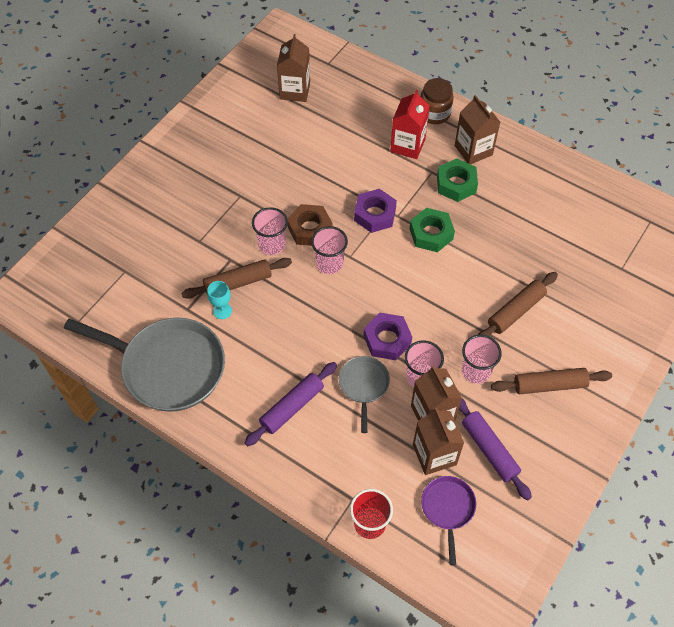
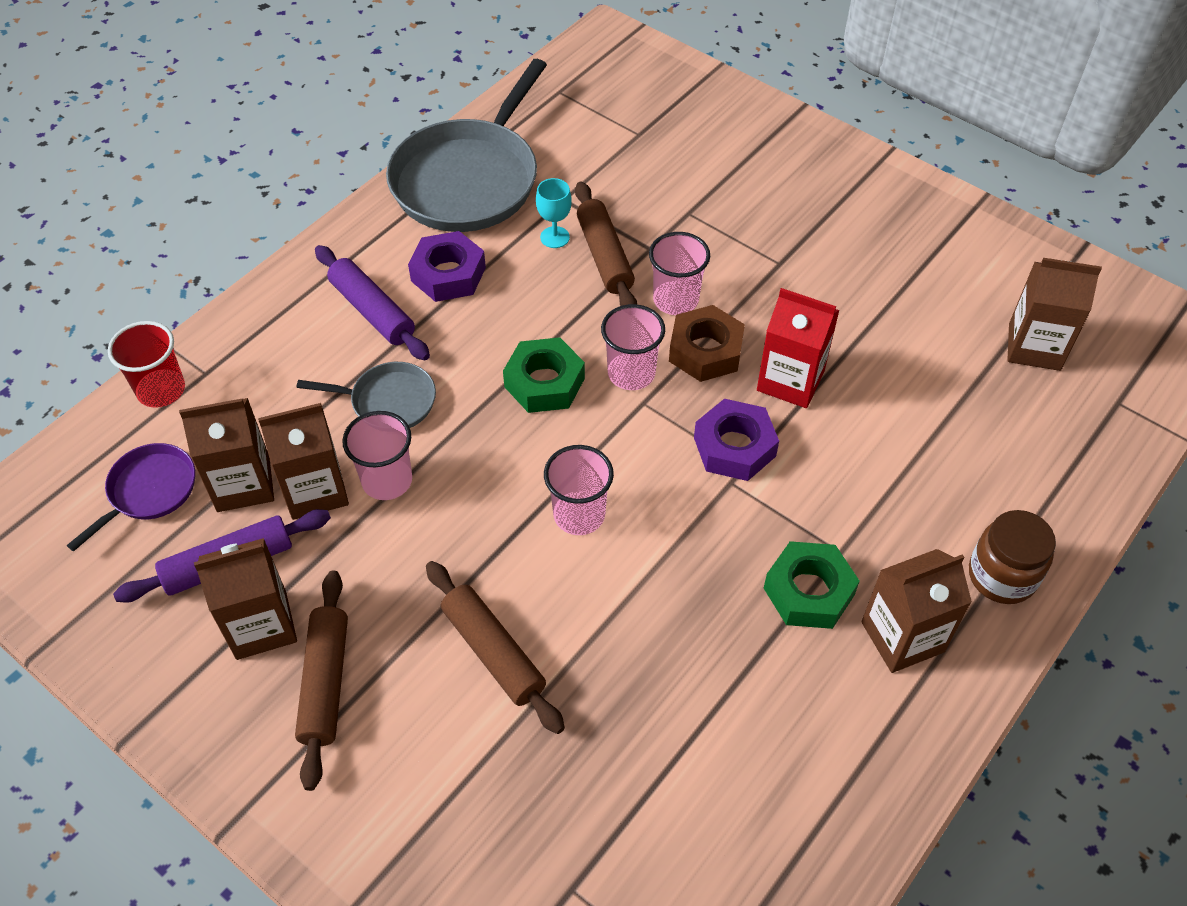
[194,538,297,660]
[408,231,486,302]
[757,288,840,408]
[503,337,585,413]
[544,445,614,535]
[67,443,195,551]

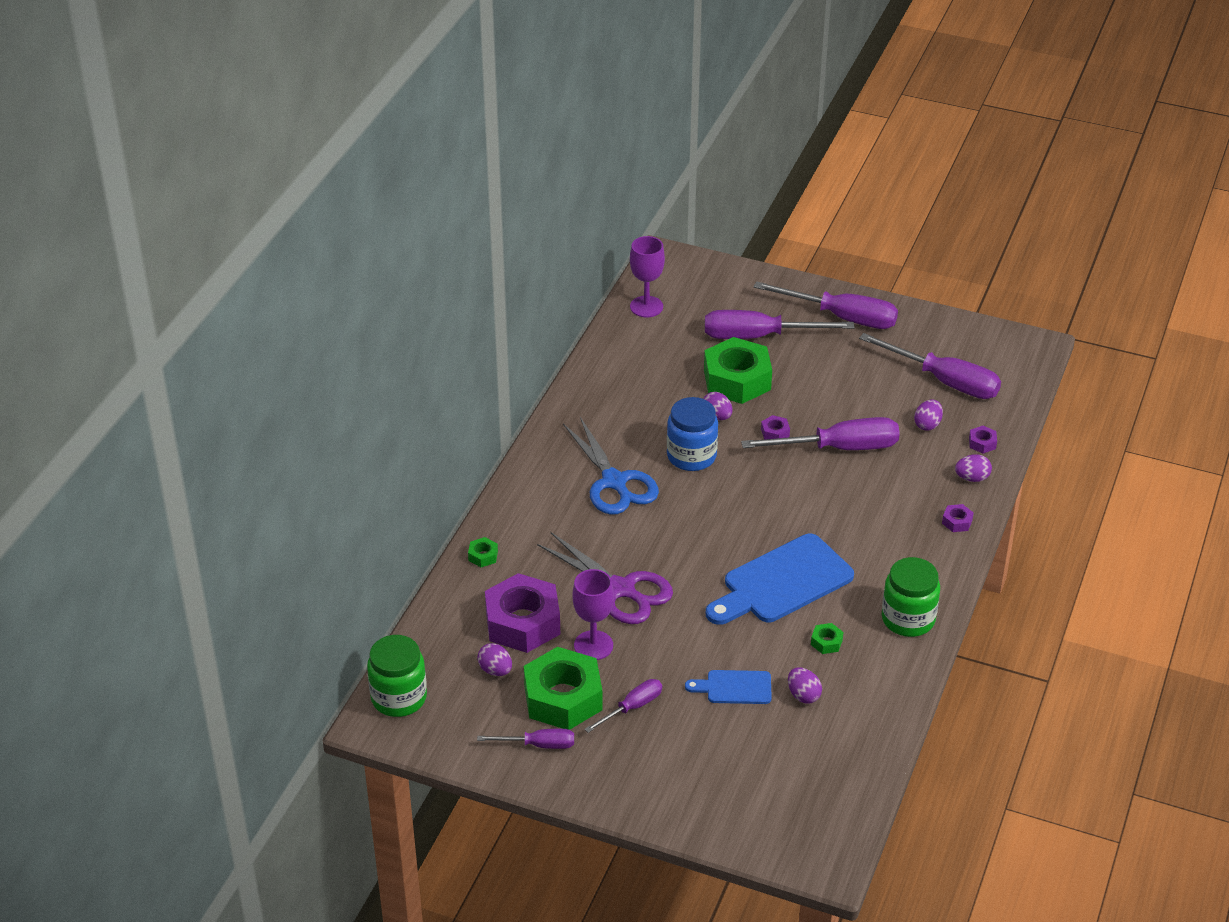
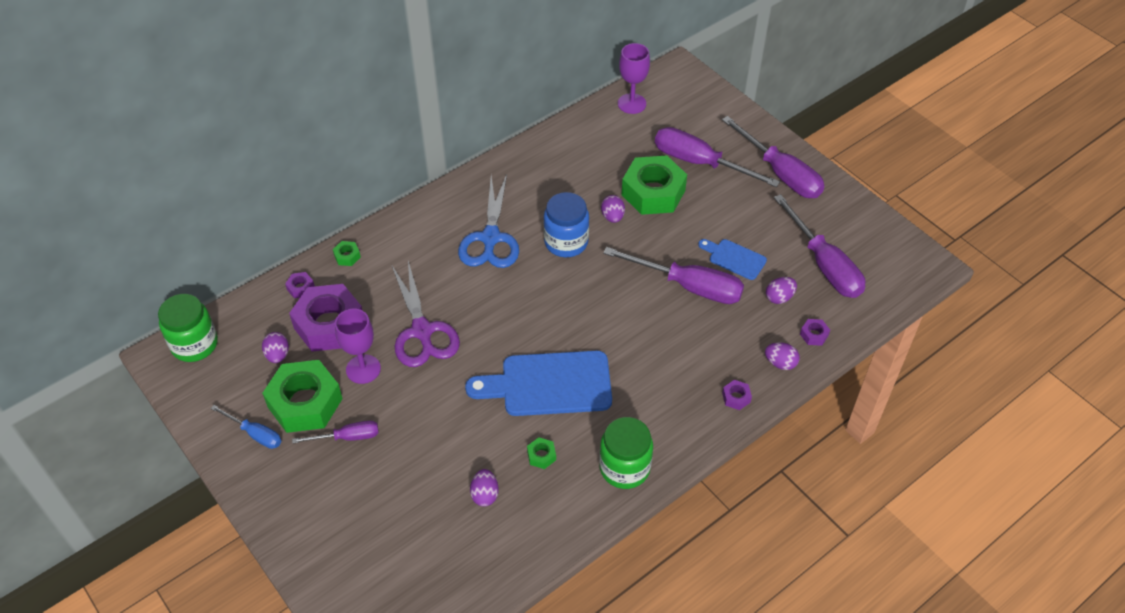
[698,239,767,280]
[285,272,315,298]
[211,405,281,449]

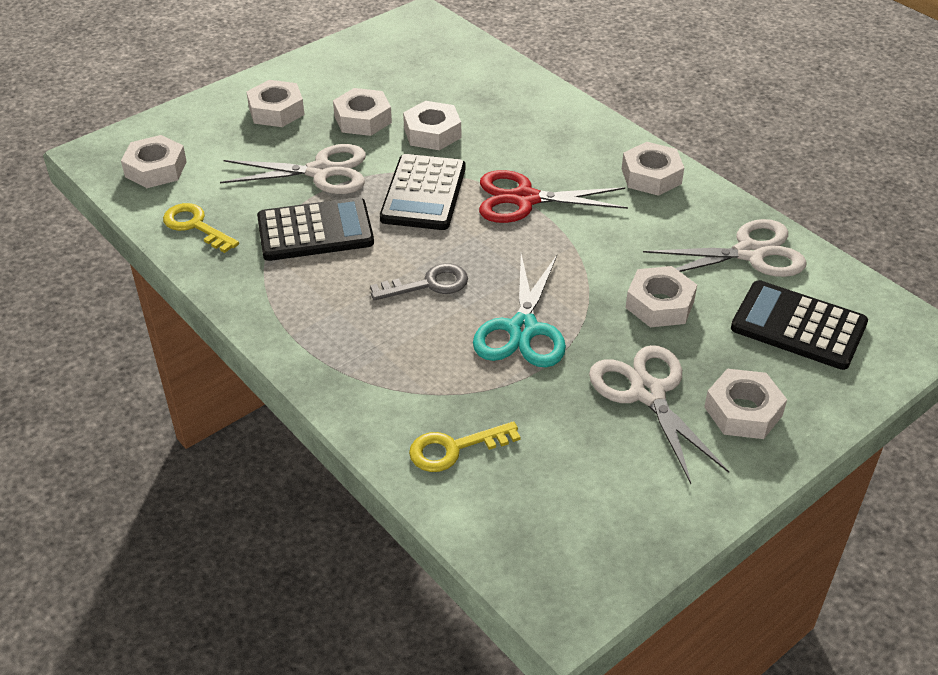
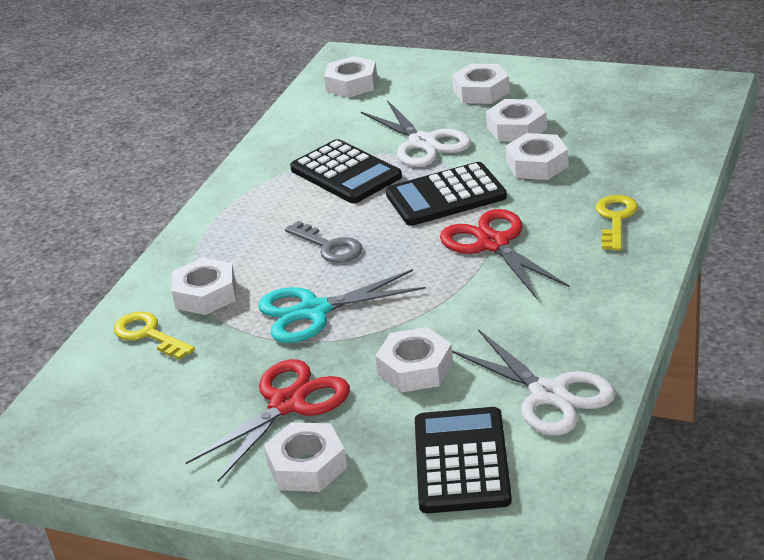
[596,195,638,250]
[172,258,236,315]
[186,359,350,482]

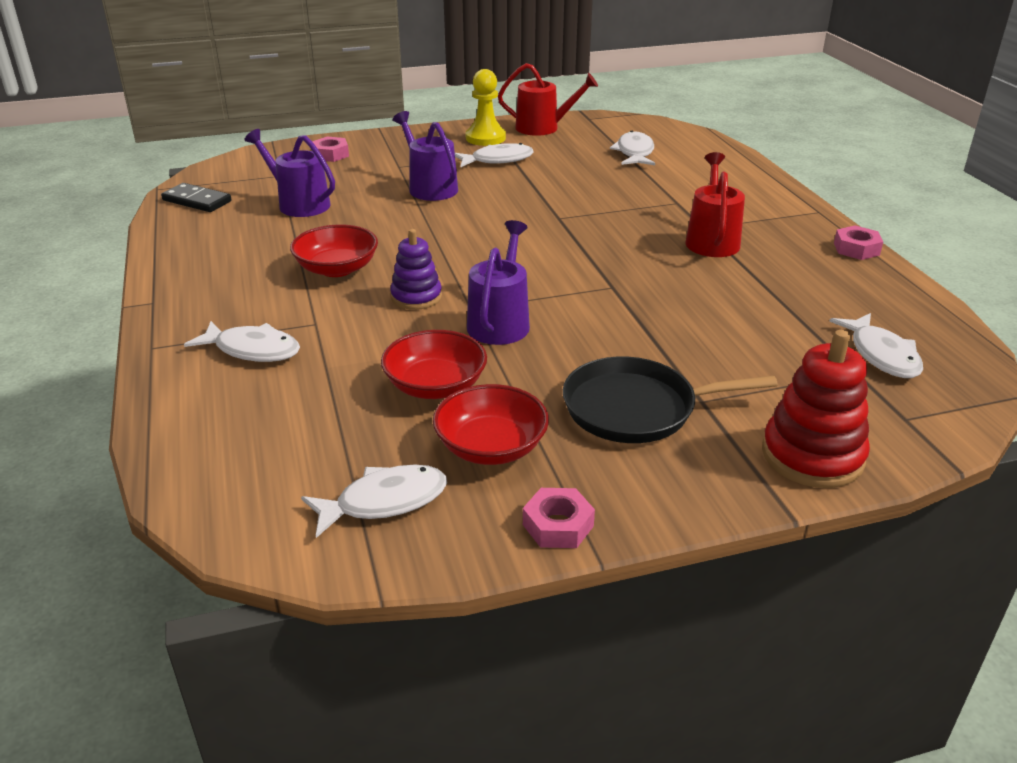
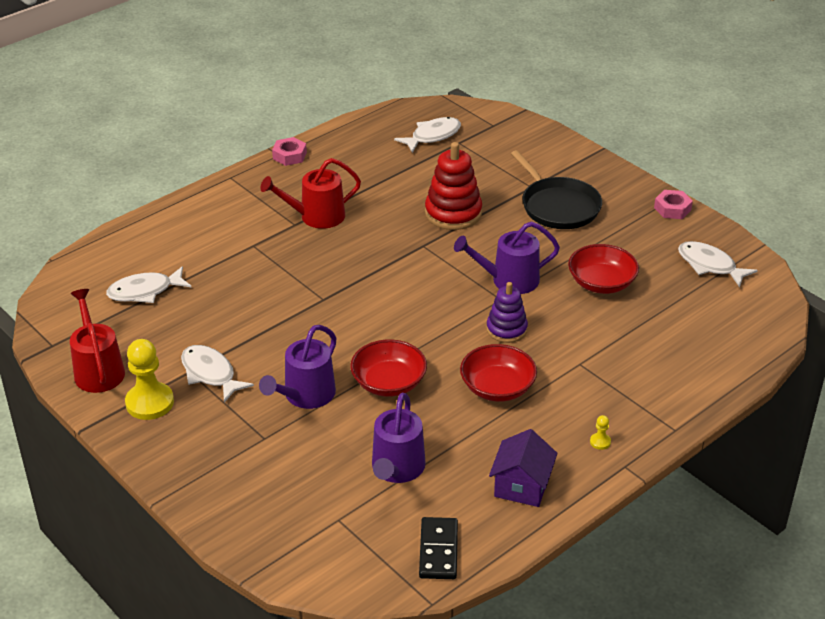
[184,321,300,362] (first image)
[312,137,349,162] (first image)
[489,429,558,507]
[590,415,611,450]
[350,340,427,397]
[425,142,482,230]

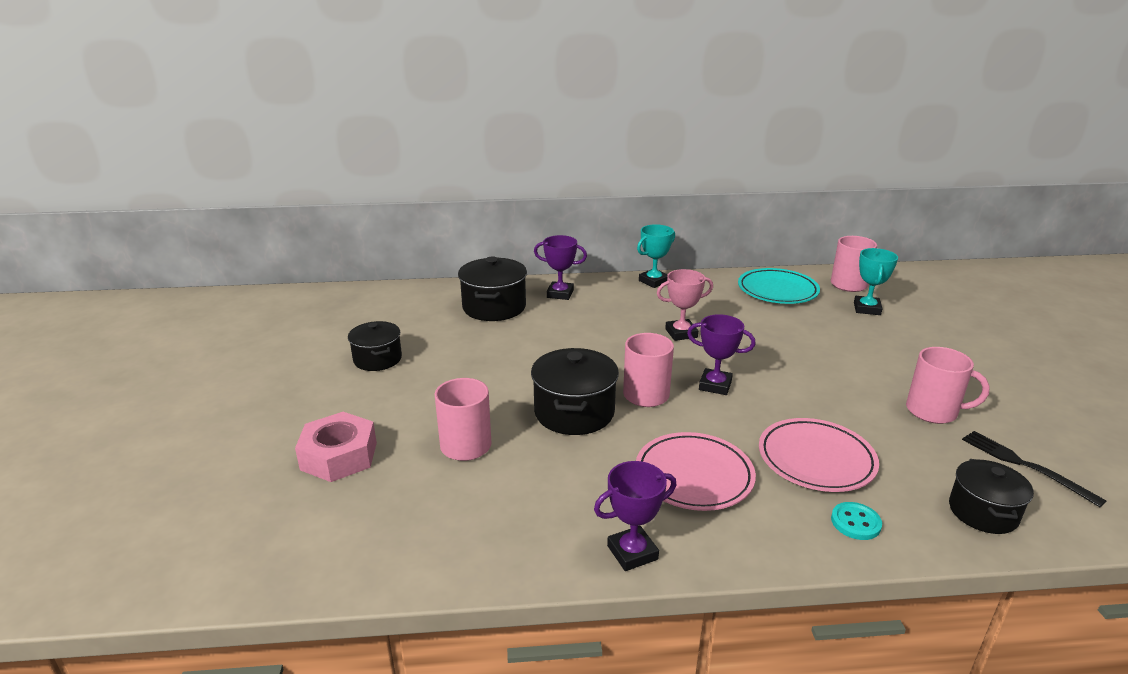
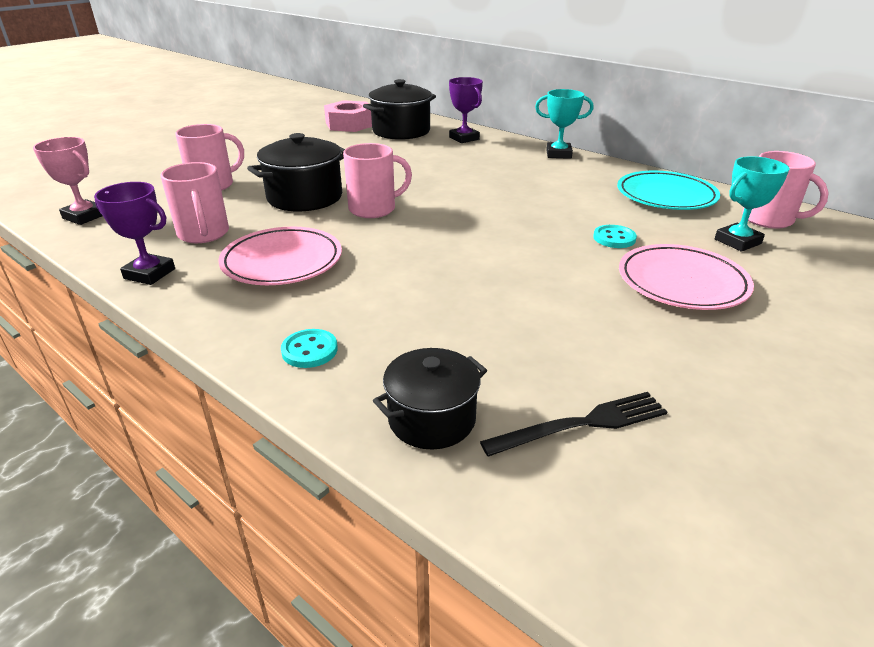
[348,321,402,371] (first image)
[687,314,756,395] (first image)
[593,225,637,248]
[324,100,372,132]
[33,137,103,225]
[619,244,754,310]
[160,162,229,243]
[480,392,667,457]

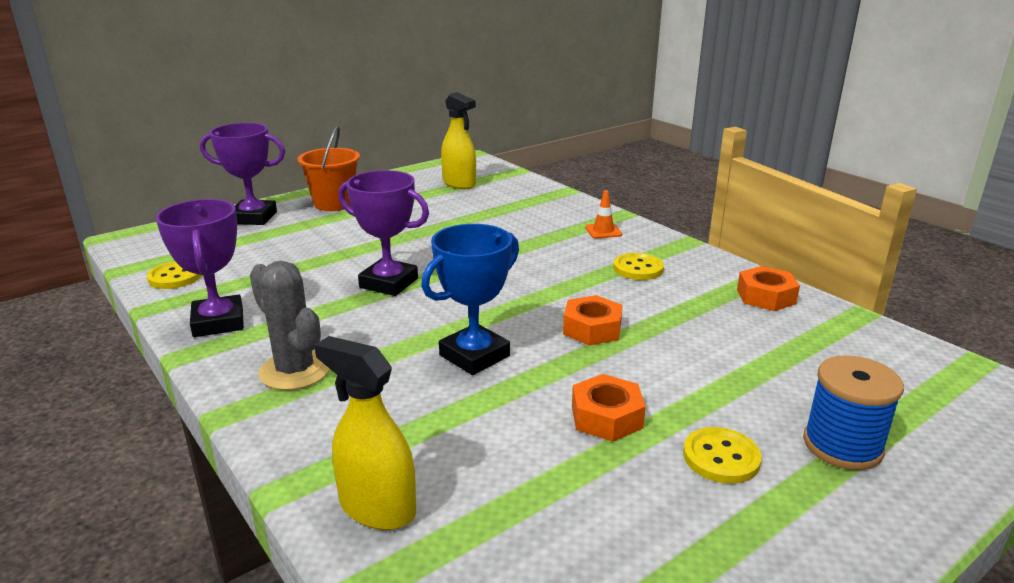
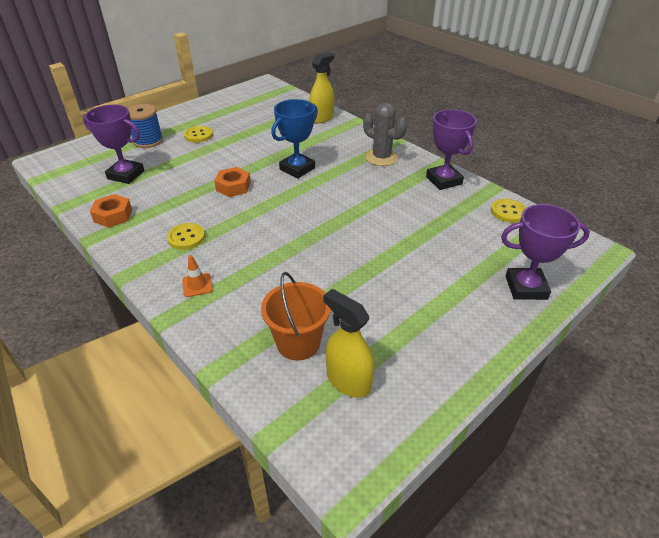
[572,374,646,442] (first image)
[261,272,331,361]
[83,105,144,184]
[309,52,334,123]

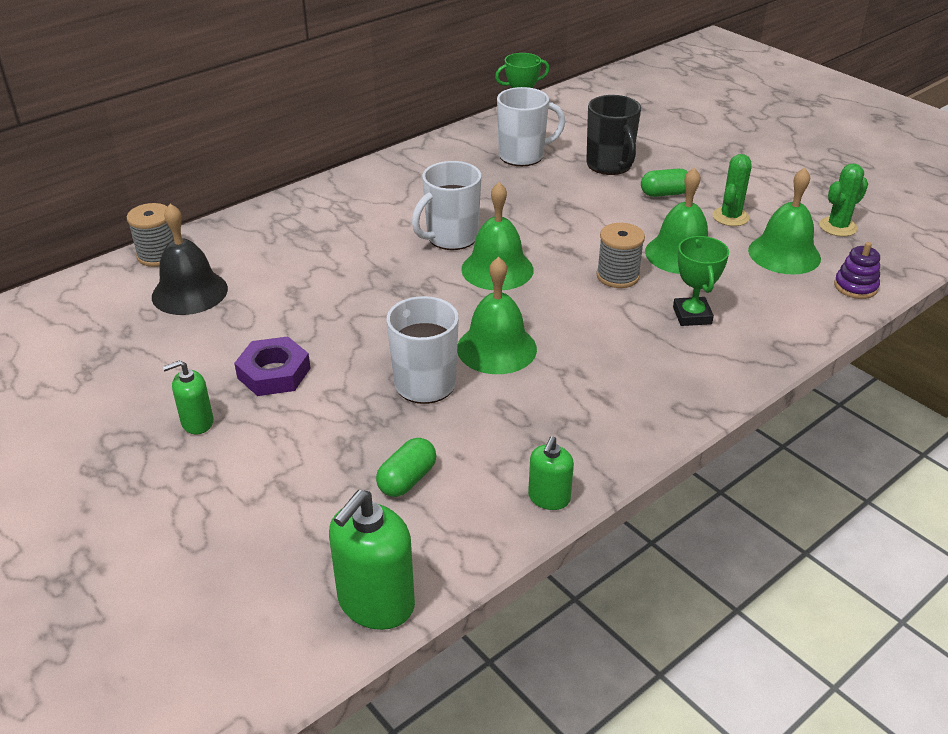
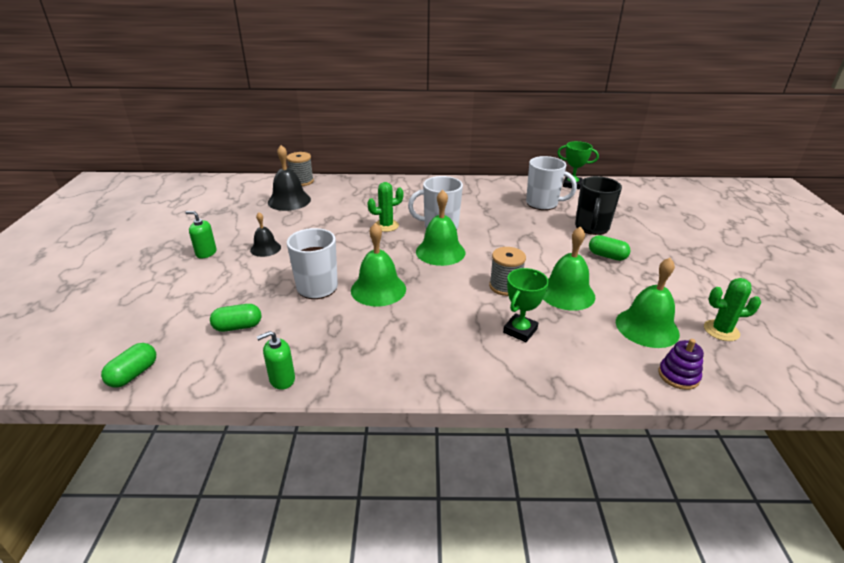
[367,182,404,232]
[250,212,281,257]
[101,343,156,388]

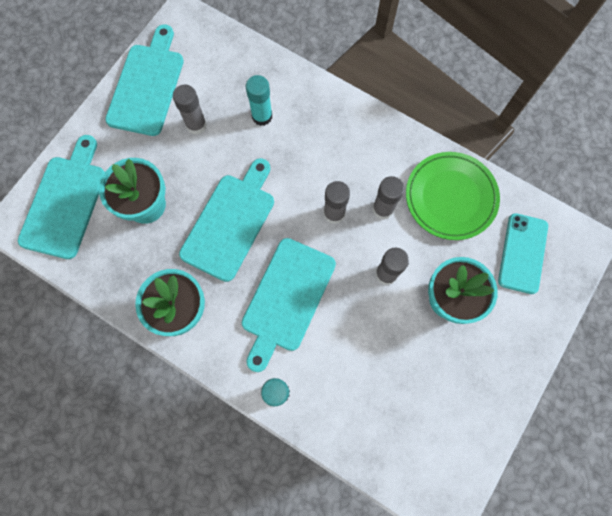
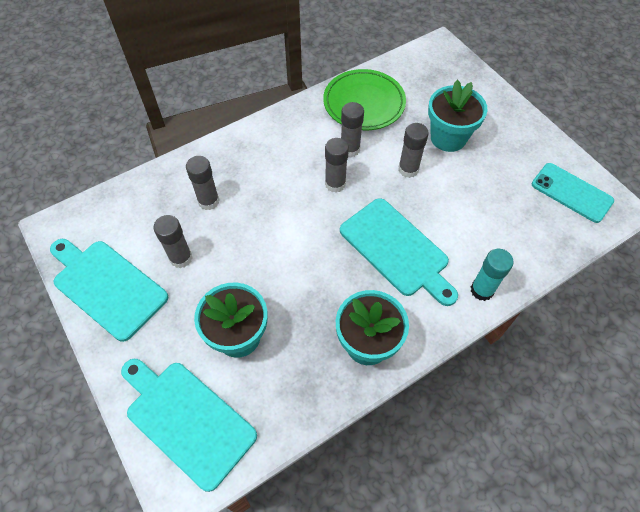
[179,158,274,282] (first image)
[532,163,614,223]
[186,156,220,210]

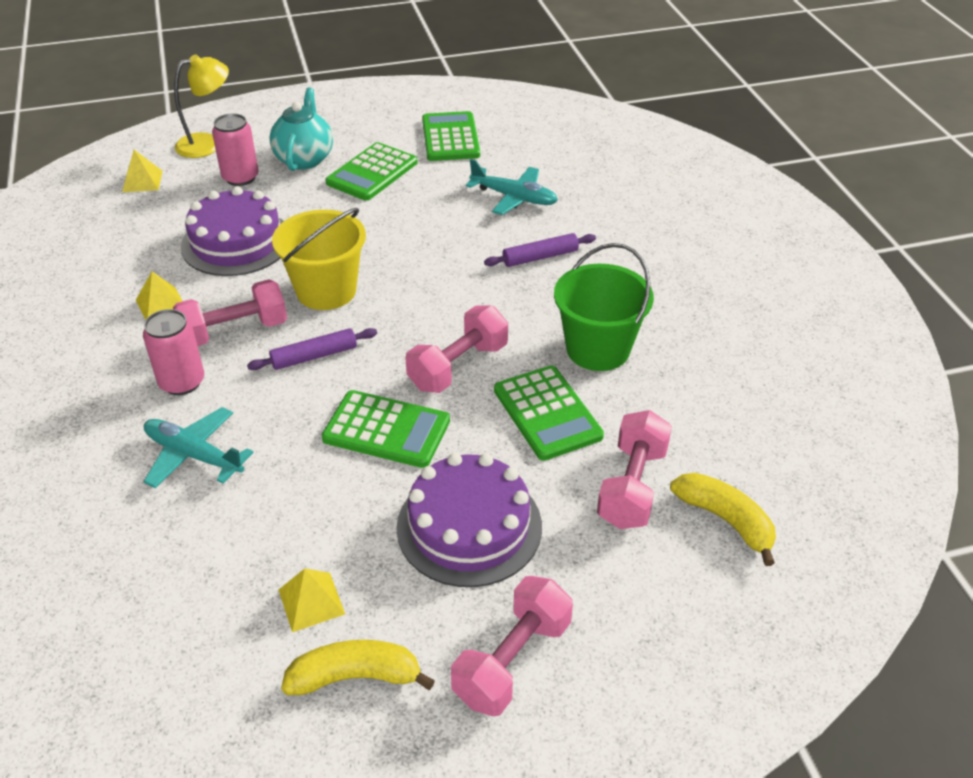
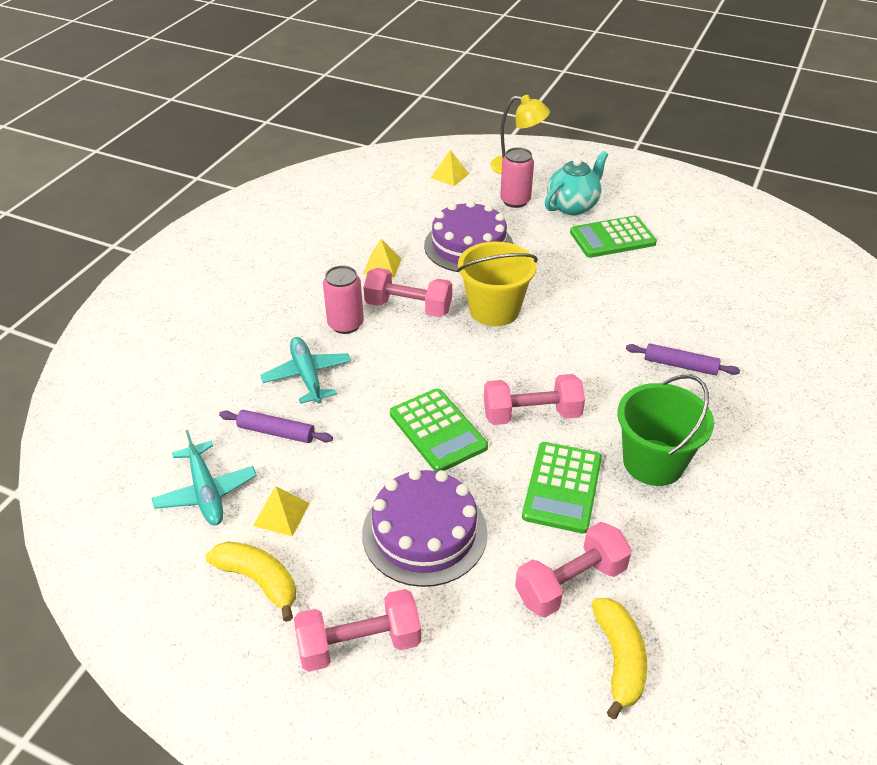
[422,111,480,161] (first image)
[219,410,333,443]
[152,430,257,525]

